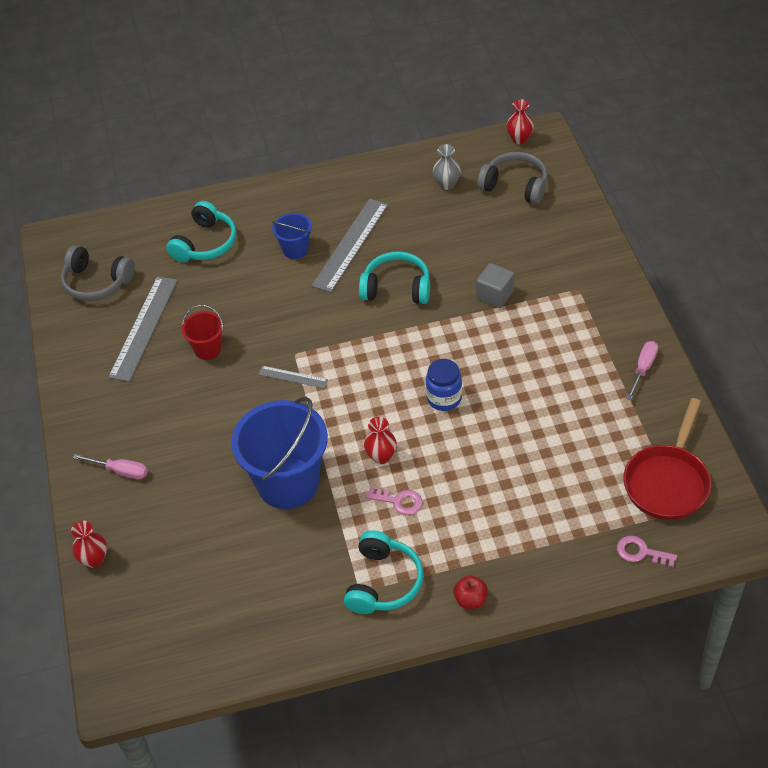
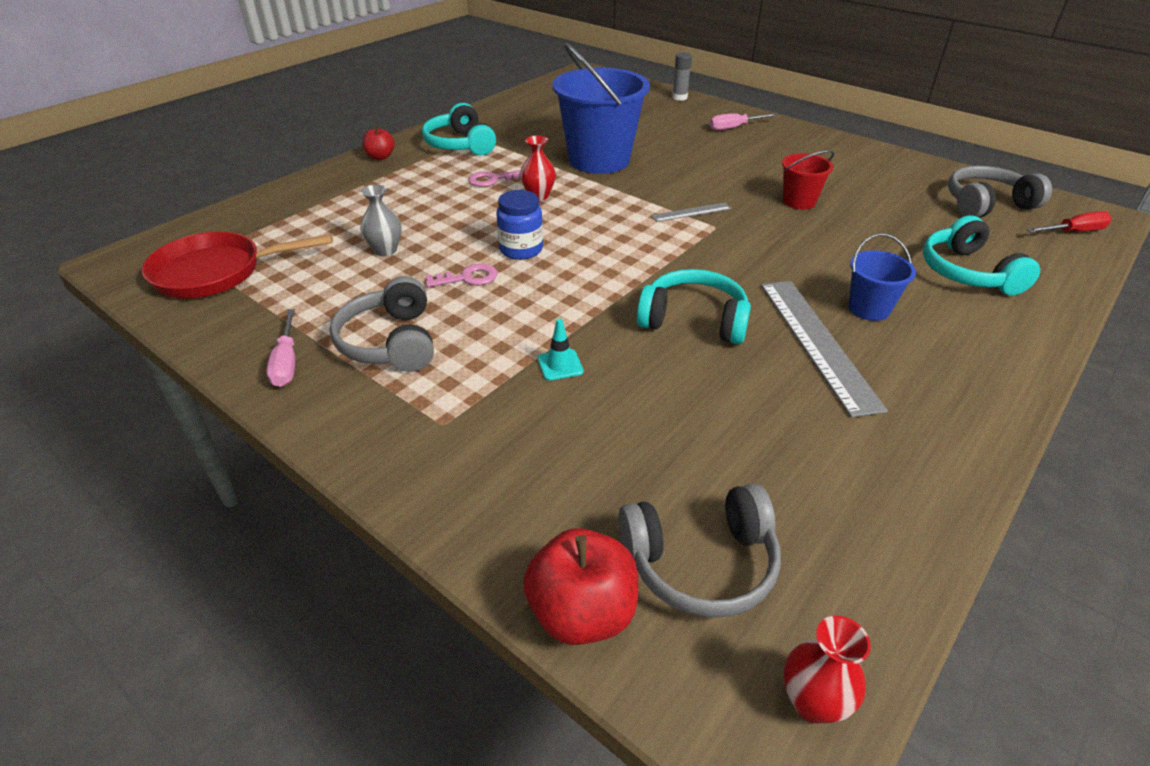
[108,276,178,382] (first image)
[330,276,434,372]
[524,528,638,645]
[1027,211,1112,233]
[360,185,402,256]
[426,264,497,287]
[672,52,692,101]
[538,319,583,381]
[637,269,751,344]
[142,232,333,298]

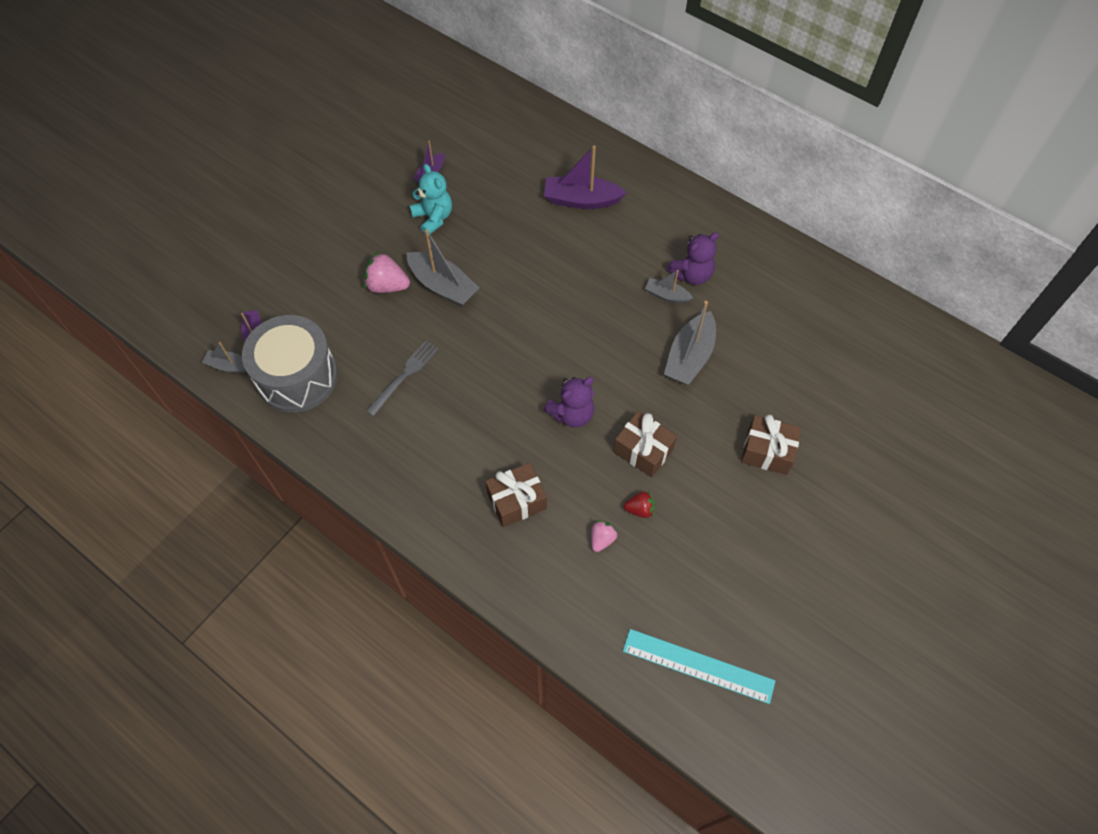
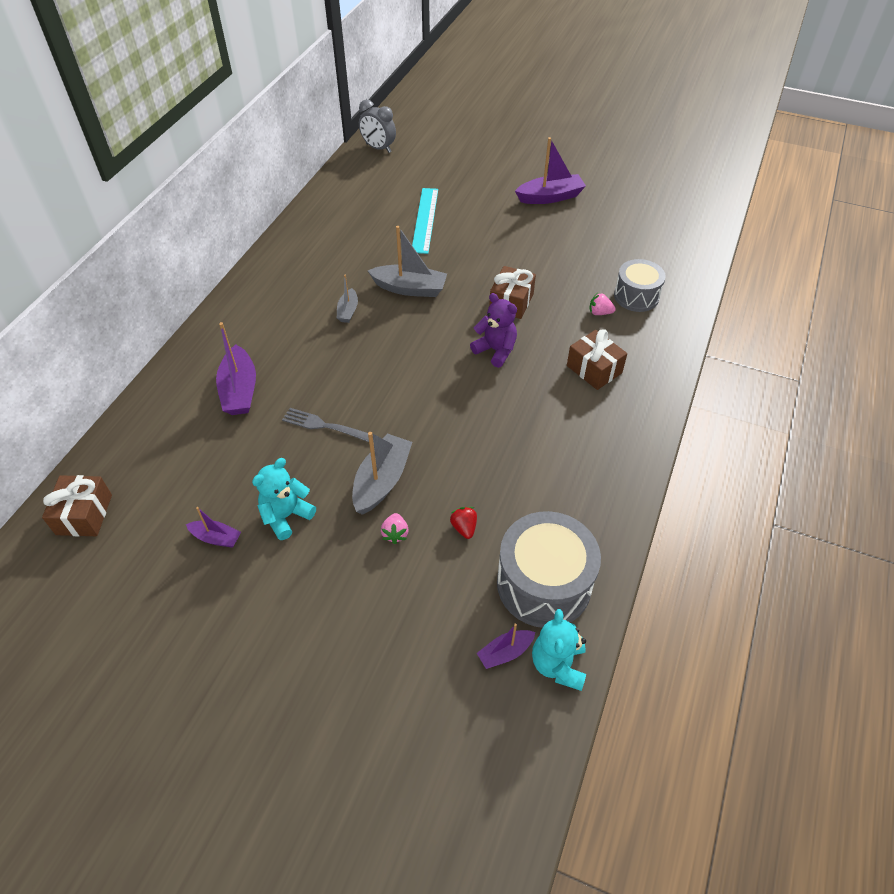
[667,232,719,285] (first image)
[359,100,396,153]
[515,137,586,204]
[614,259,666,312]
[282,408,379,442]
[412,188,438,254]
[450,507,477,539]
[42,475,112,536]
[532,609,586,691]
[381,513,409,544]

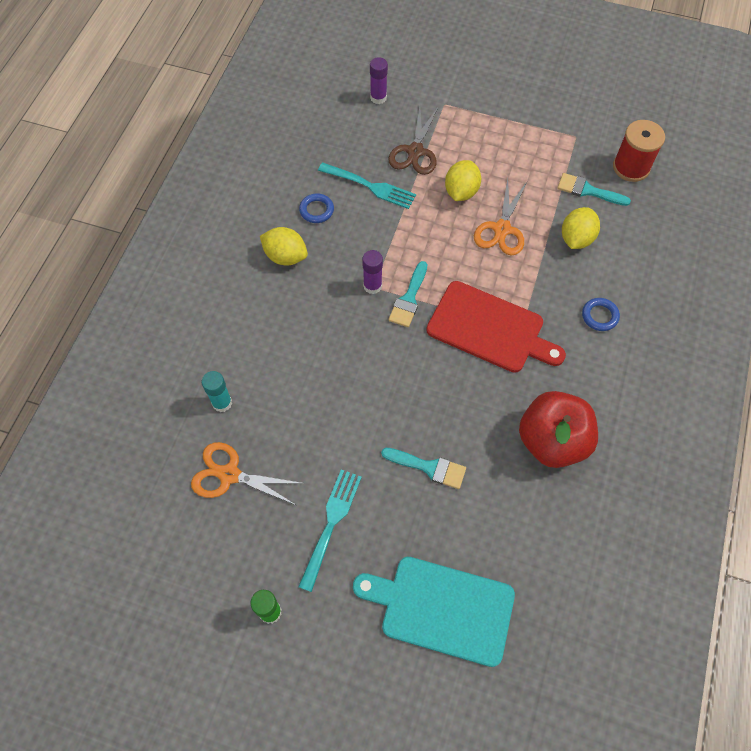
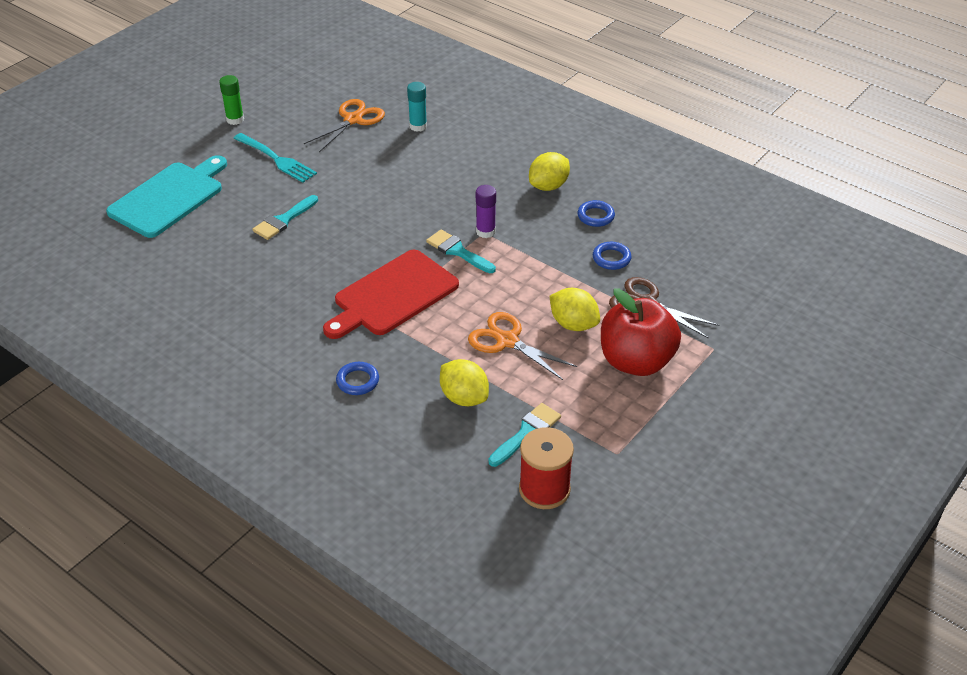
[370,57,388,104] (first image)
[601,288,681,376]
[593,242,632,270]

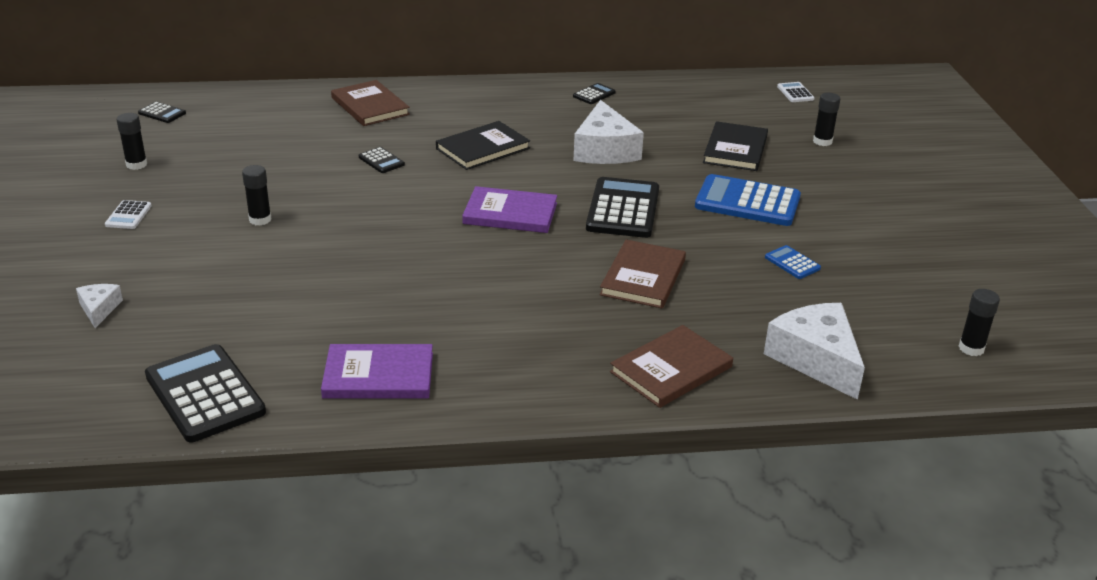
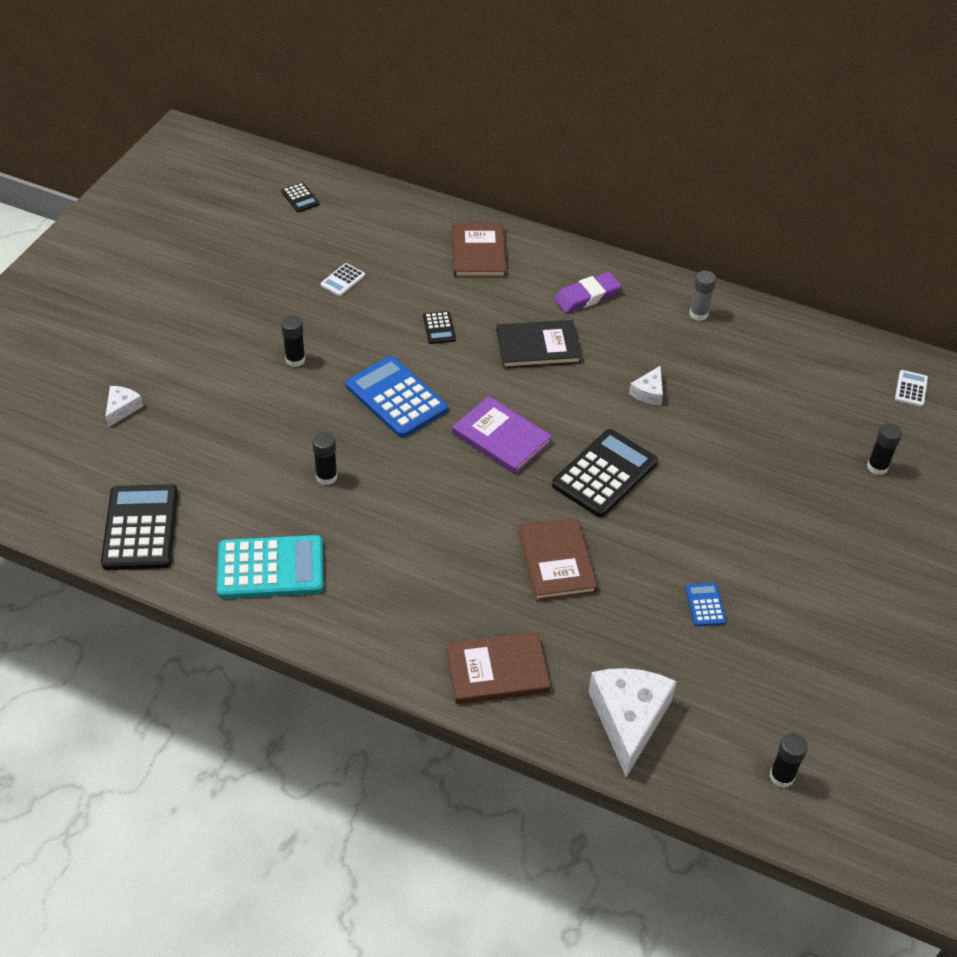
[703,121,768,171] (first image)
[554,272,622,313]
[320,263,365,296]
[312,432,337,485]
[346,356,448,438]
[217,535,324,599]
[689,271,716,321]
[518,517,598,601]
[629,365,663,406]

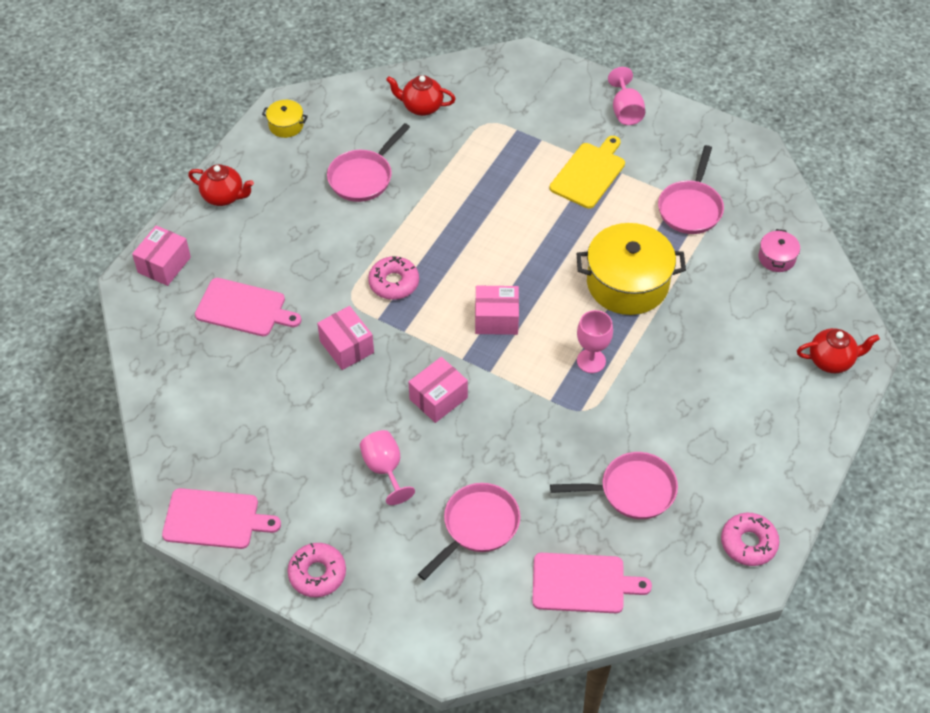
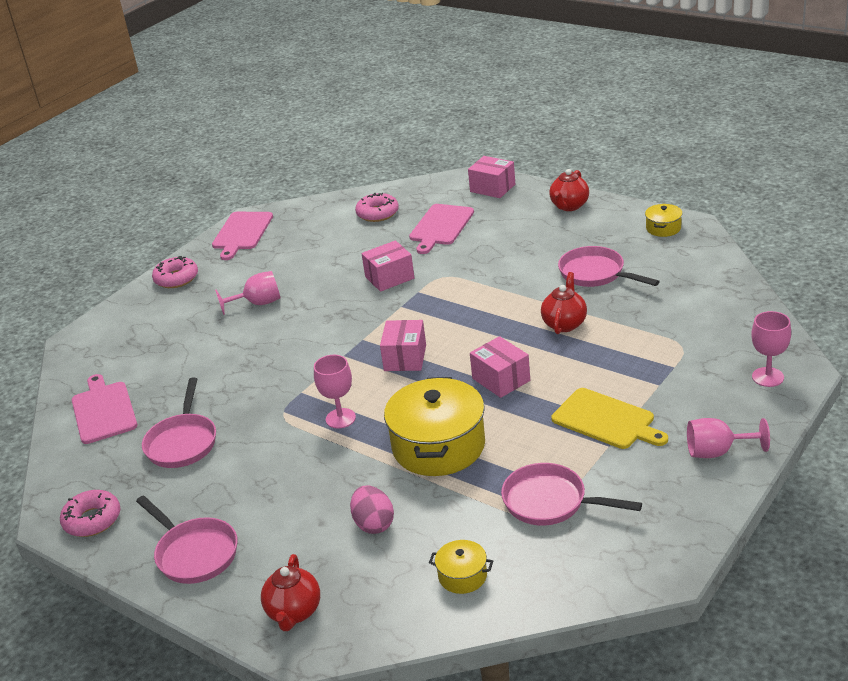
[350,485,394,534]
[751,311,791,387]
[355,193,399,222]
[541,272,587,334]
[470,336,530,398]
[136,495,238,584]
[429,540,493,594]
[72,374,137,444]

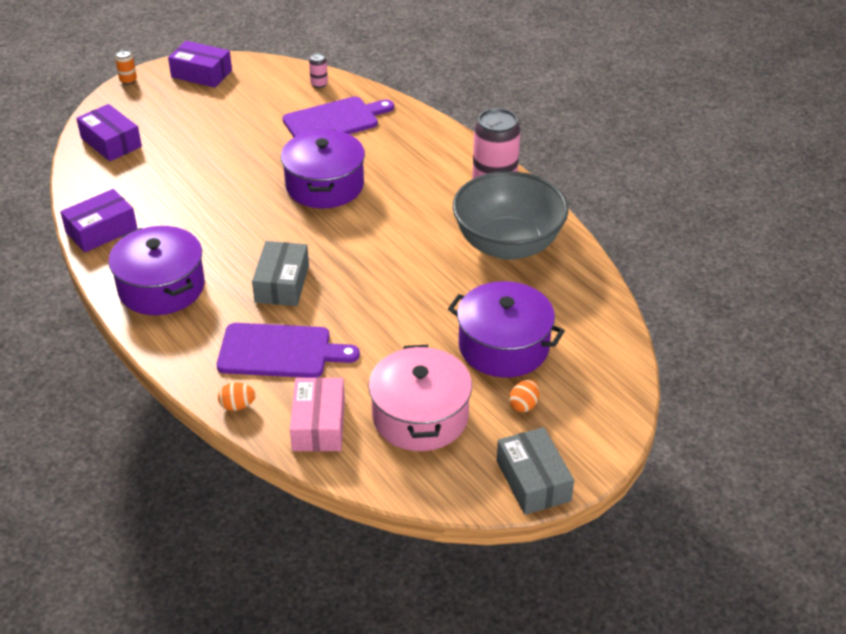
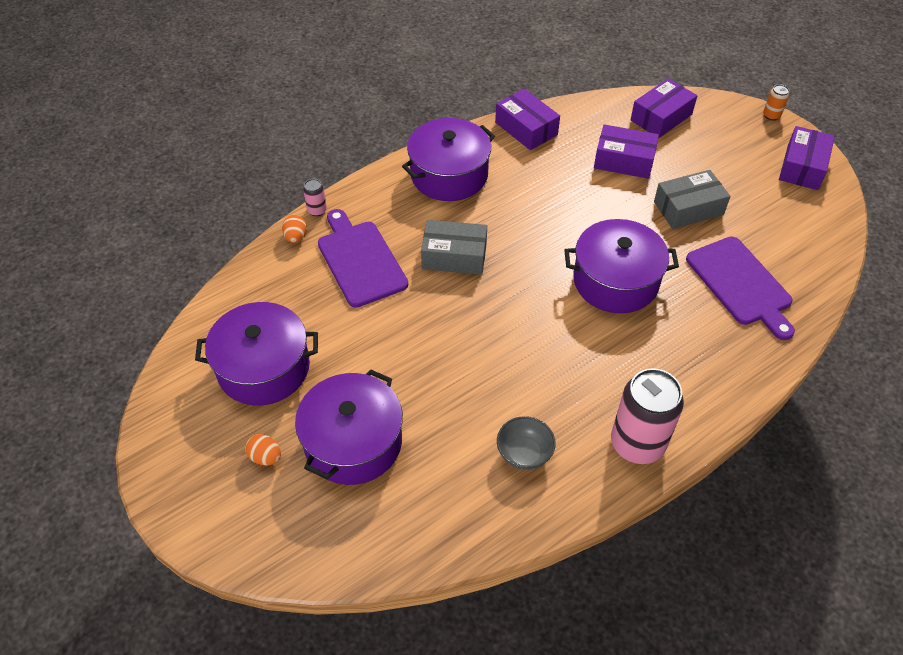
[290,377,345,452] (first image)
[594,124,659,179]
[303,179,327,216]
[654,170,731,229]
[195,302,318,406]
[318,209,408,308]
[497,416,556,470]

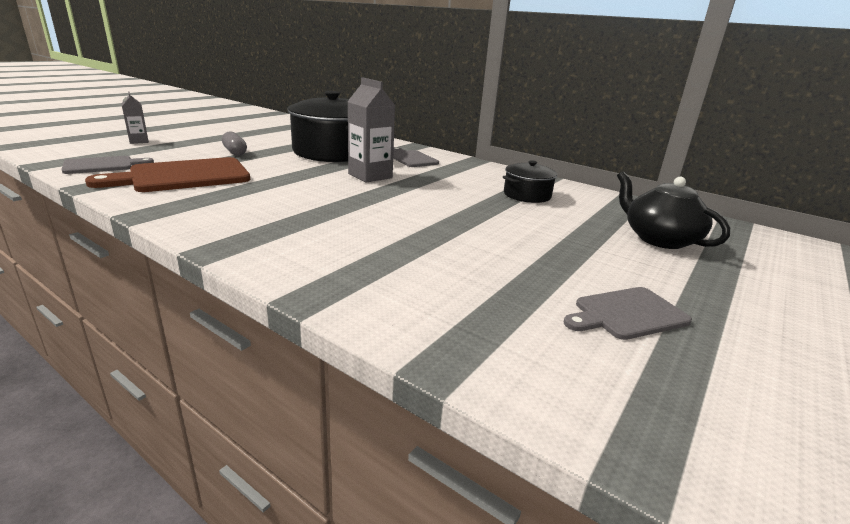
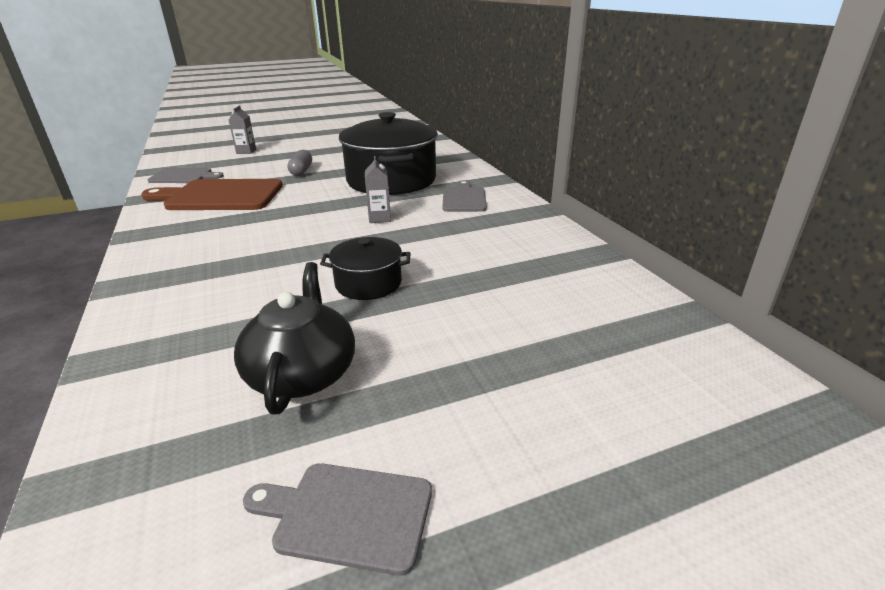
[320,237,411,300]
[234,262,355,414]
[365,156,391,223]

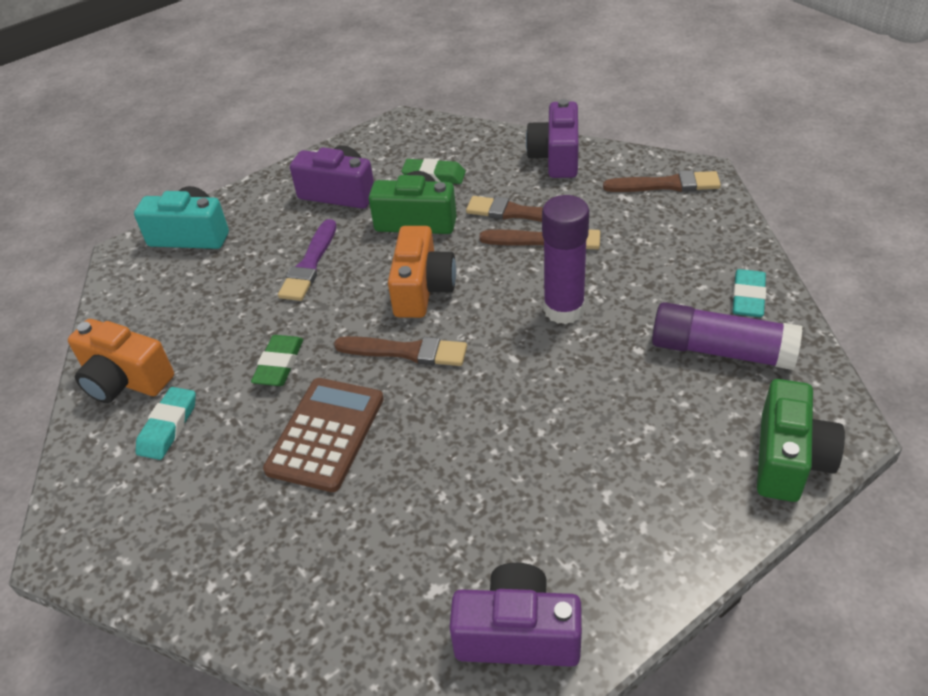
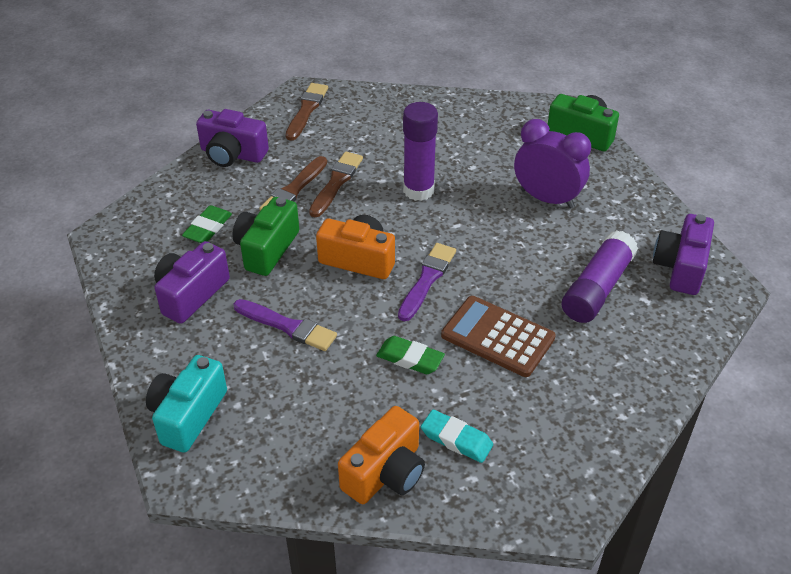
[732,269,766,317] (first image)
[514,119,591,209]
[562,230,638,323]
[398,243,456,321]

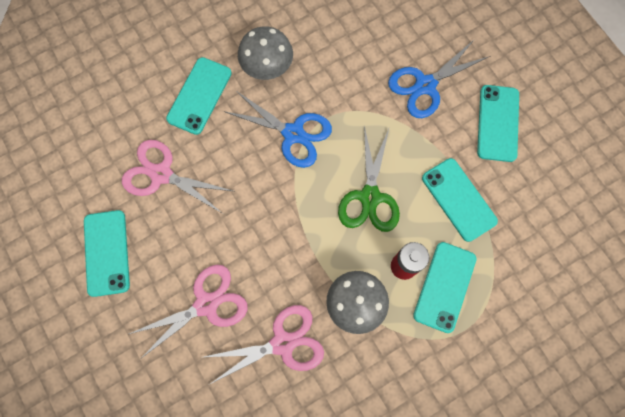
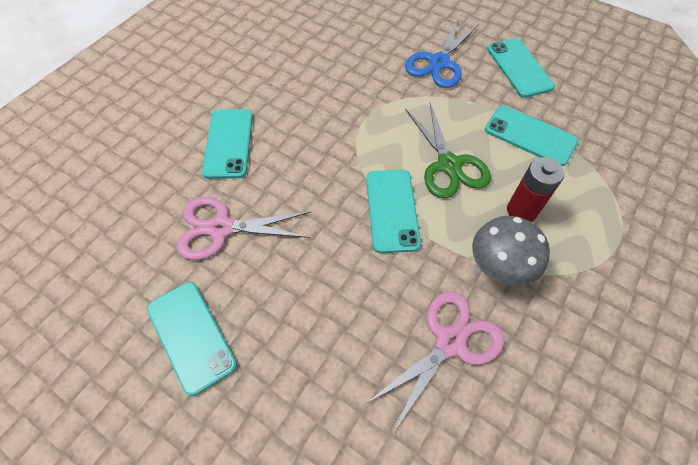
[129,265,248,358] (first image)
[223,91,332,168] (first image)
[238,26,293,80] (first image)
[366,170,421,253]

